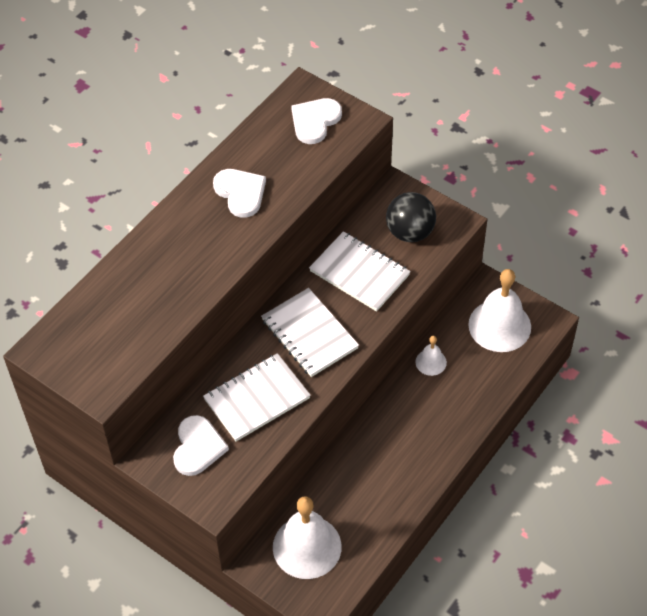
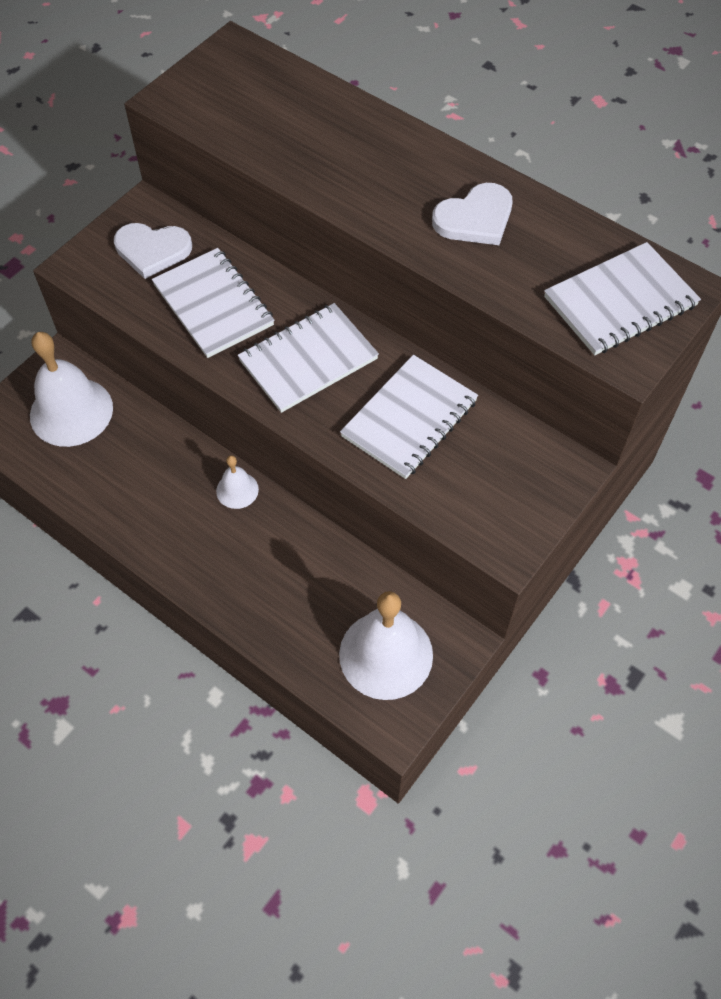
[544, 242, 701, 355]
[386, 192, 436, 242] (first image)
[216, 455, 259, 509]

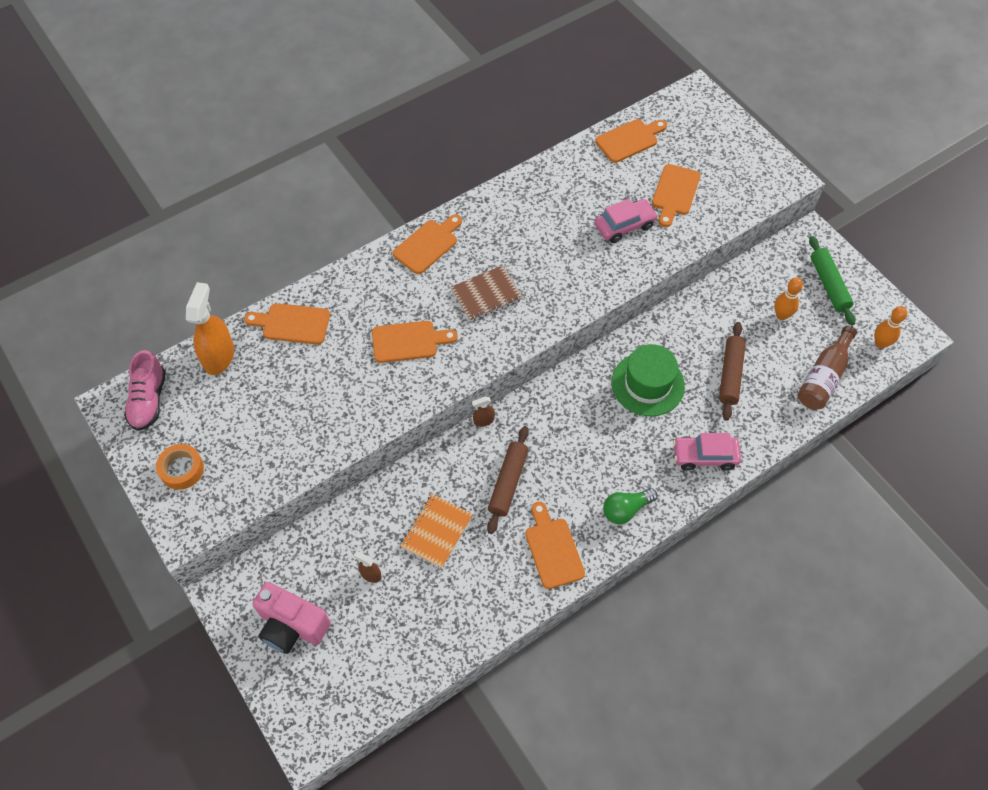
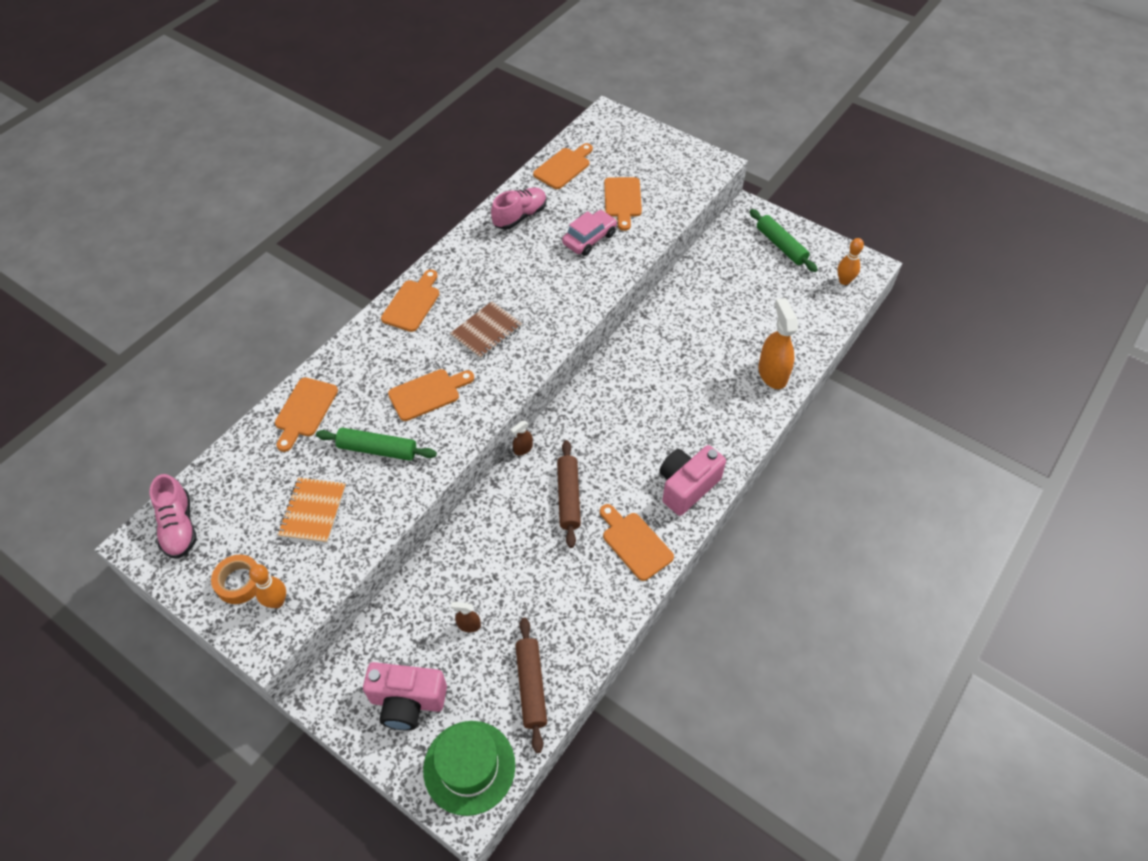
[758, 298, 798, 389]
[275, 378, 338, 452]
[278, 477, 346, 543]
[659, 445, 726, 516]
[423, 721, 515, 816]
[673, 433, 741, 471] (first image)
[515, 617, 547, 753]
[249, 564, 286, 608]
[797, 326, 857, 410] (first image)
[316, 428, 437, 461]
[491, 188, 547, 230]

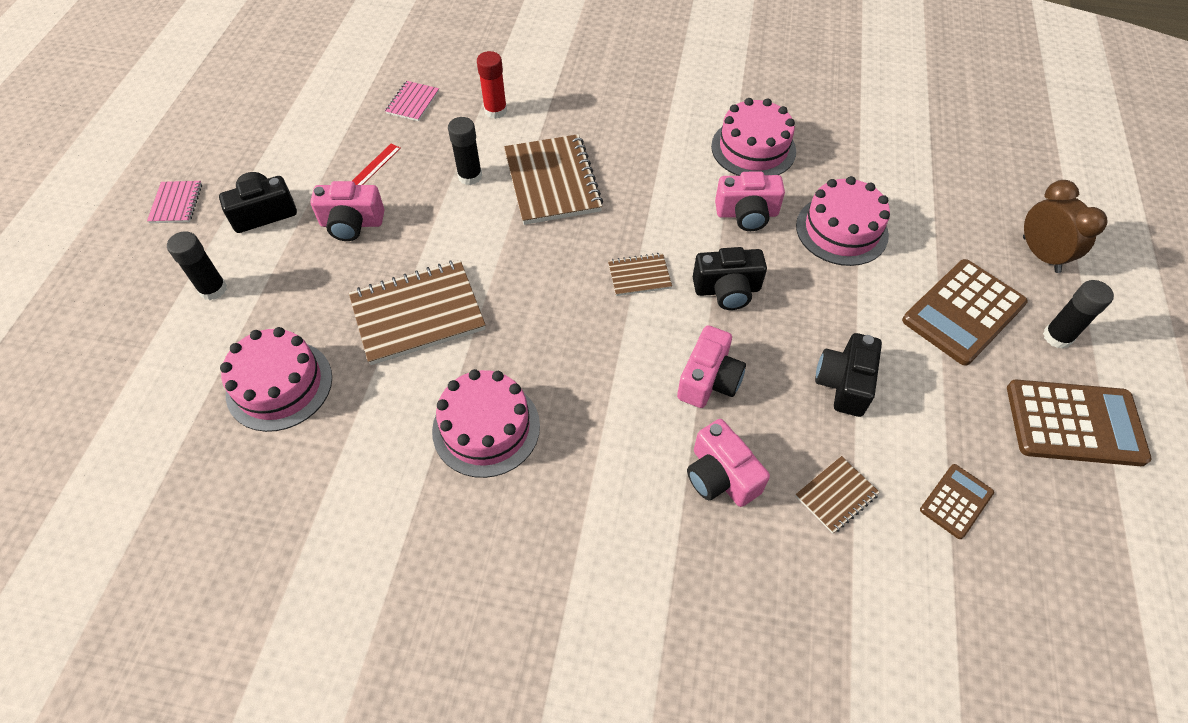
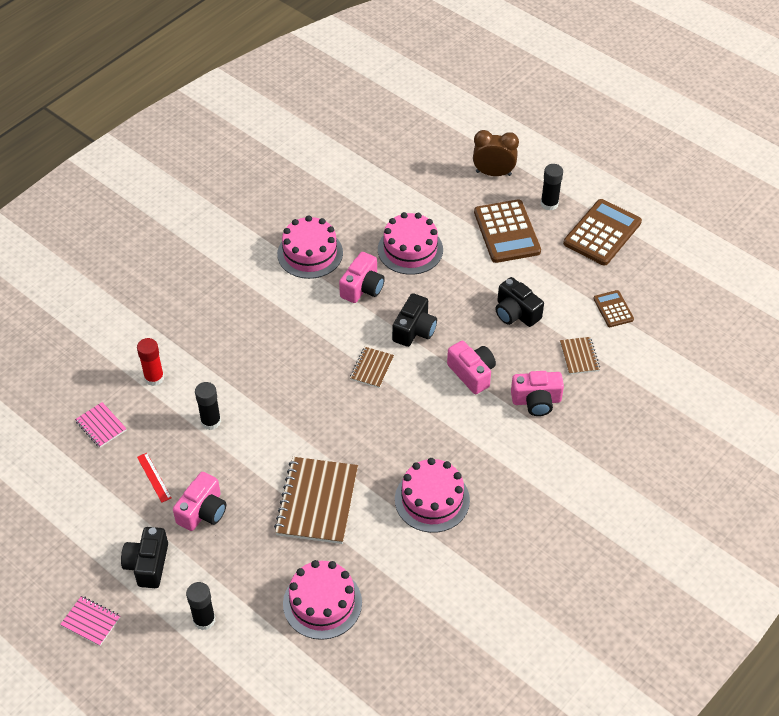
[504, 134, 603, 225] (first image)

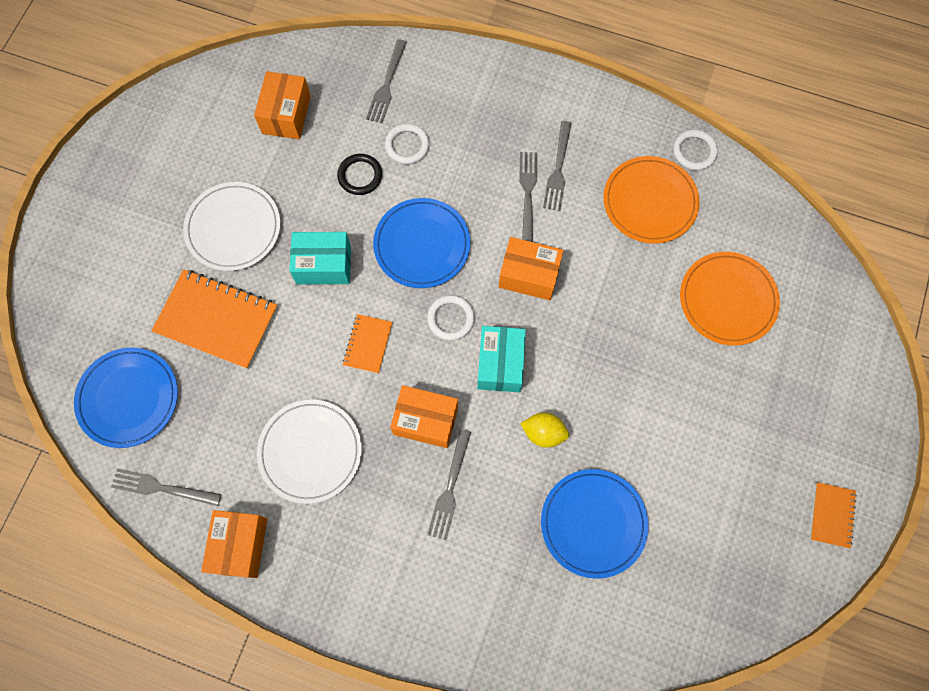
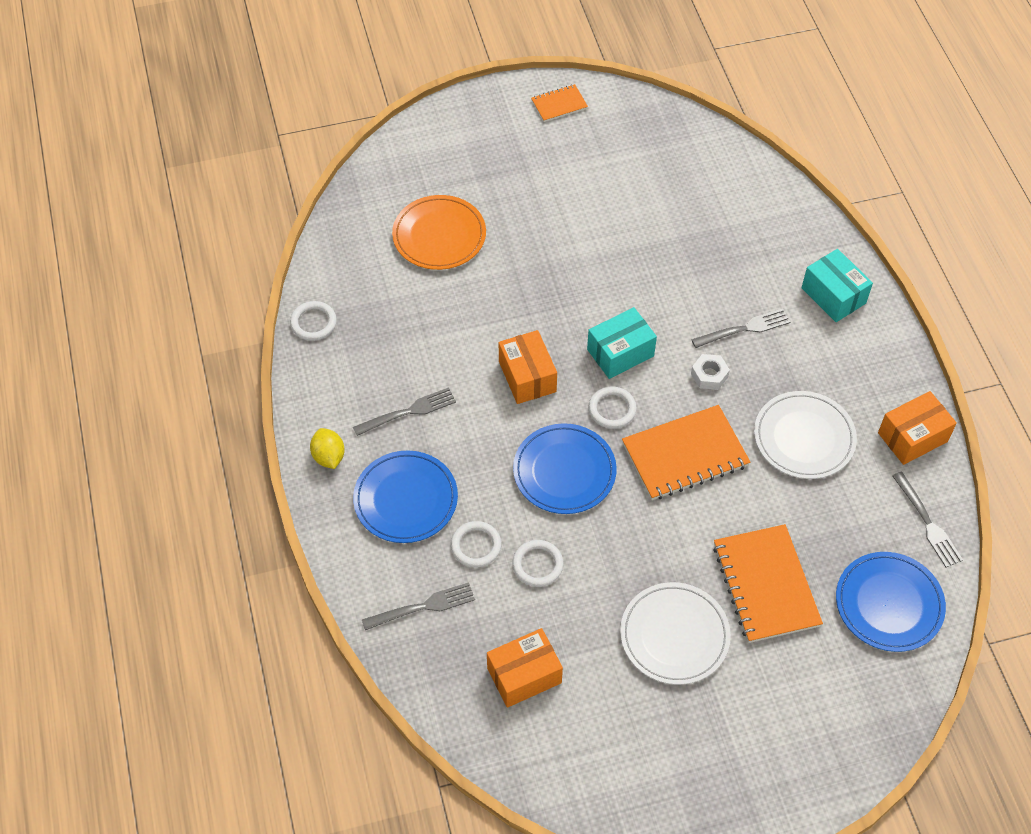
[802, 249, 873, 322]
[512, 540, 564, 587]
[622, 405, 750, 500]
[691, 354, 730, 390]
[519, 152, 537, 242] (first image)
[310, 428, 345, 469]
[353, 451, 458, 543]
[603, 156, 700, 243] (first image)

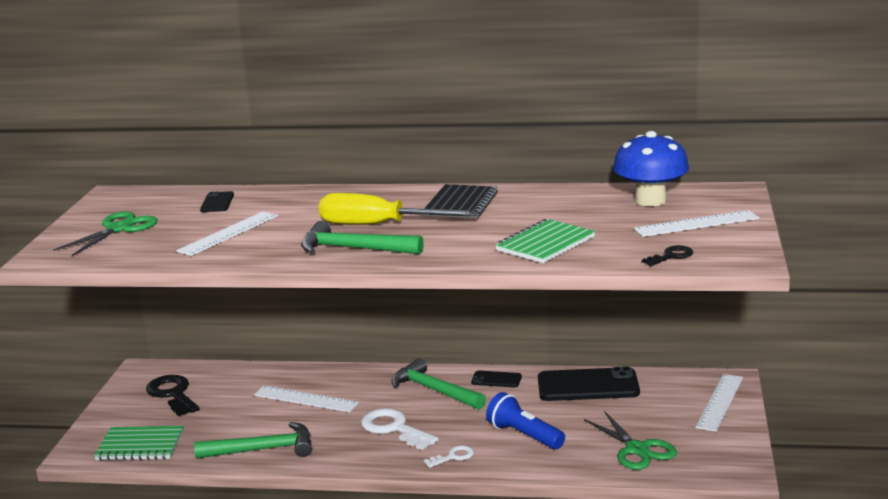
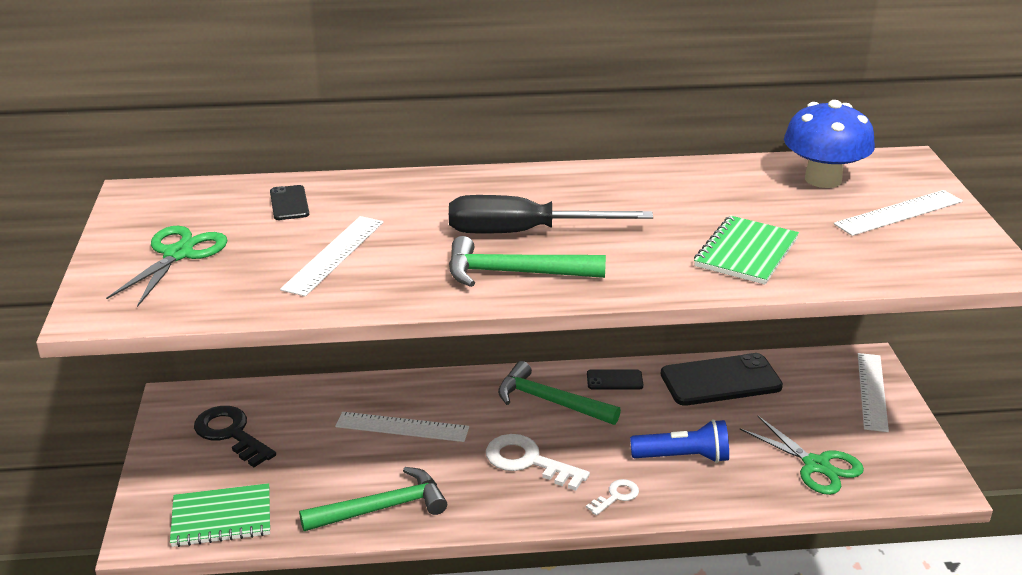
[449, 195, 653, 233]
[423, 184, 498, 219] (first image)
[630, 419, 729, 463]
[642, 245, 693, 266] (first image)

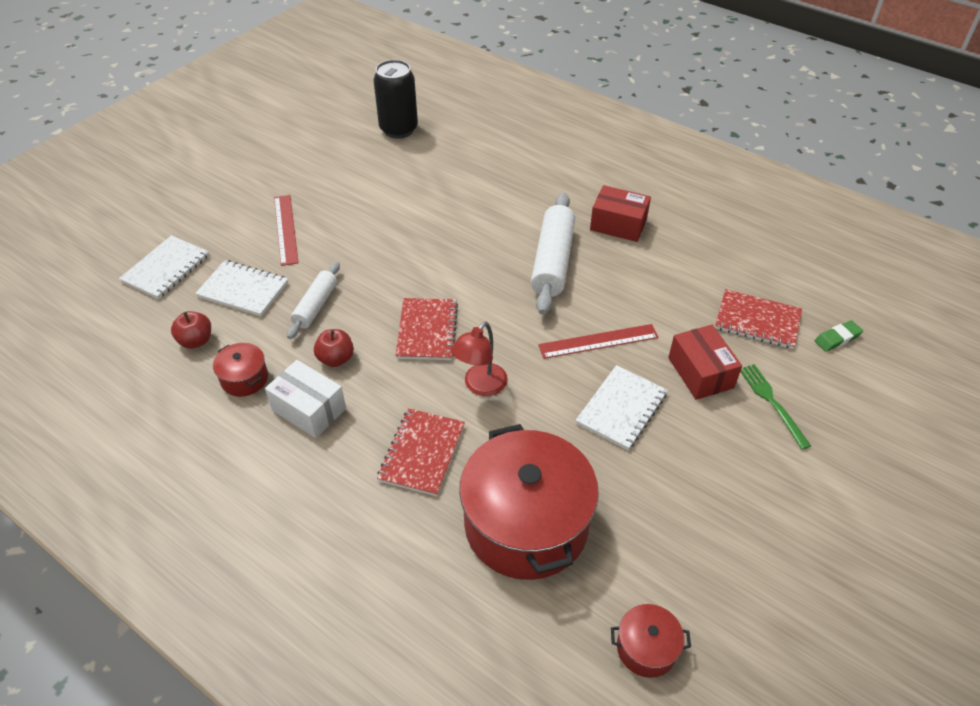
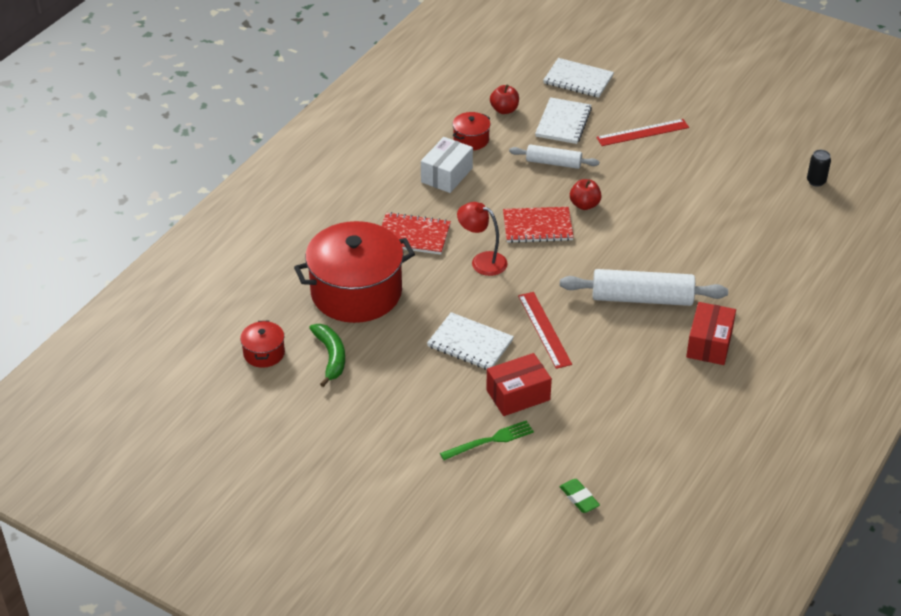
[570, 179, 602, 210]
[807, 150, 831, 187]
[715, 289, 802, 349] (first image)
[309, 324, 345, 387]

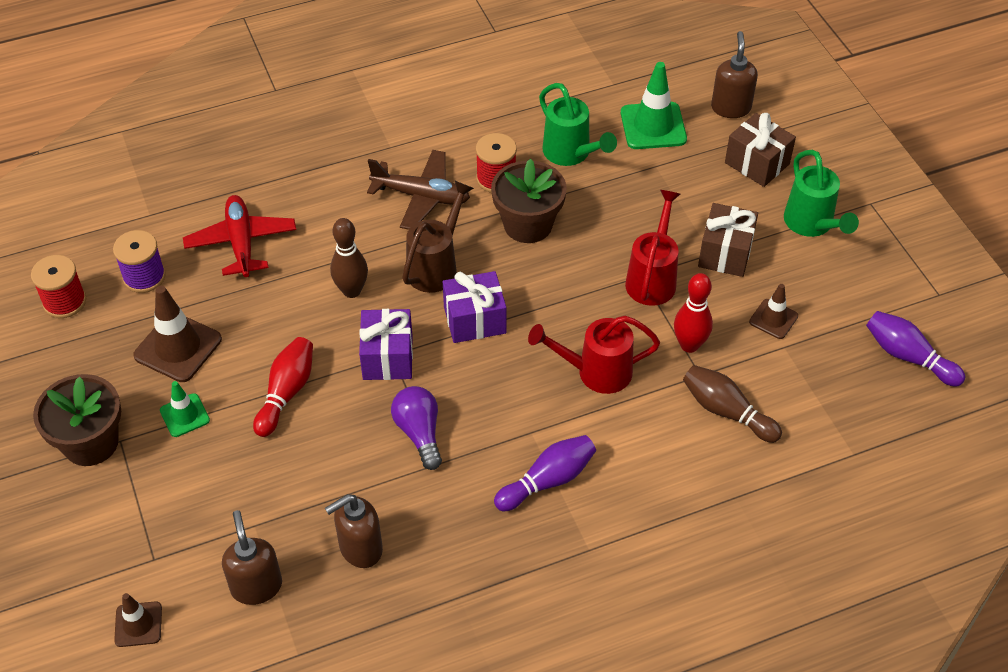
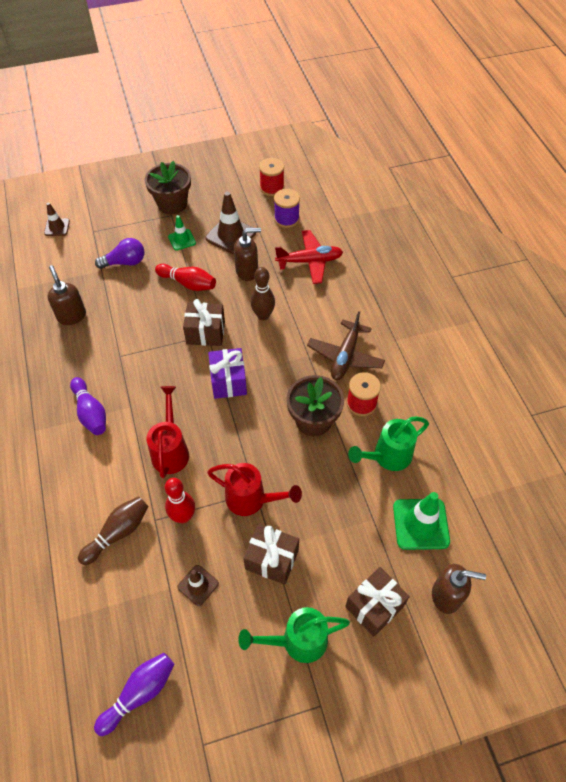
[234, 228, 261, 281]
[183, 299, 225, 346]
[95, 238, 144, 269]
[402, 181, 474, 293] (first image)

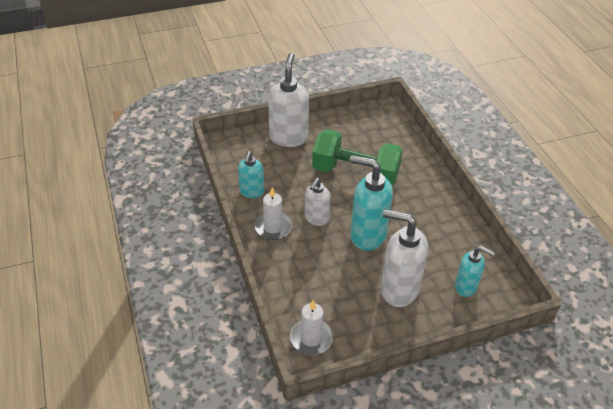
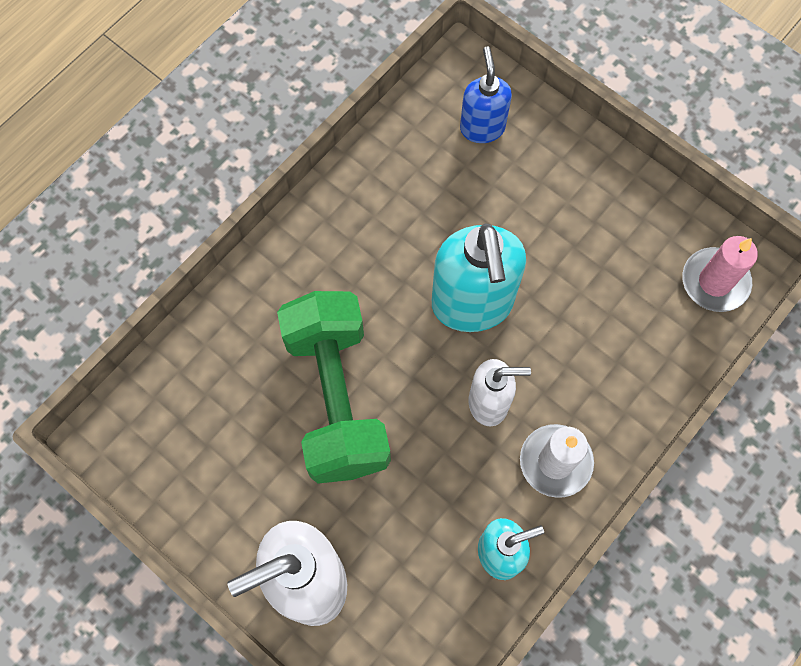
[682, 236, 758, 312]
[381, 210, 428, 307] (first image)
[460, 46, 512, 143]

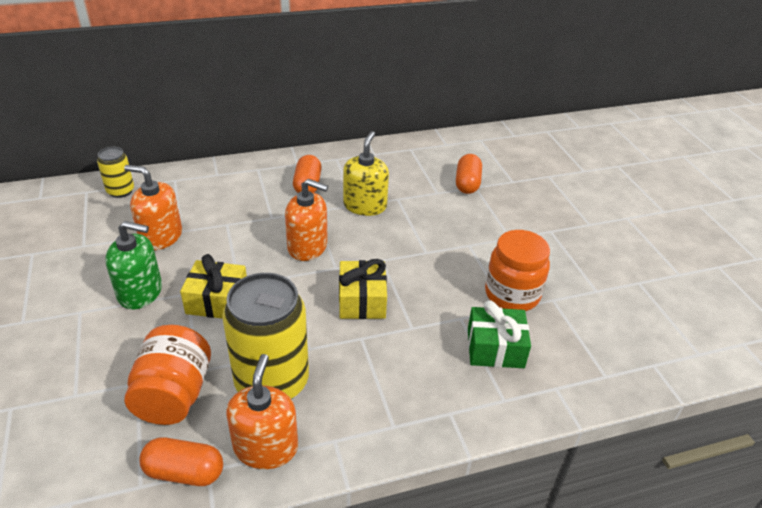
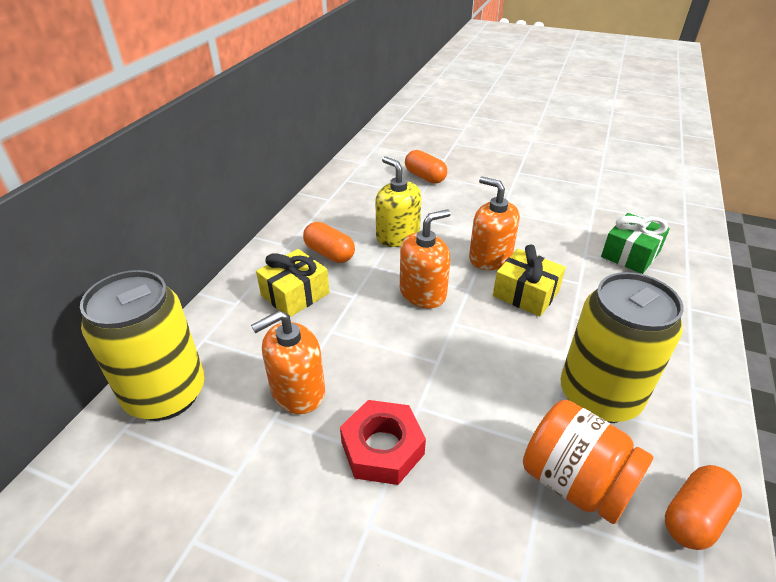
[80, 270, 205, 421]
[340, 400, 426, 485]
[256, 249, 330, 317]
[469, 177, 520, 270]
[485, 230, 550, 311] (first image)

